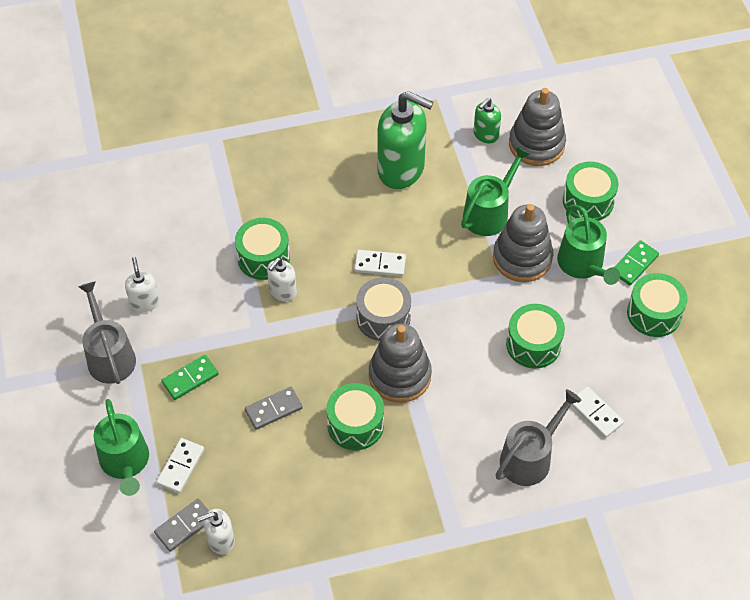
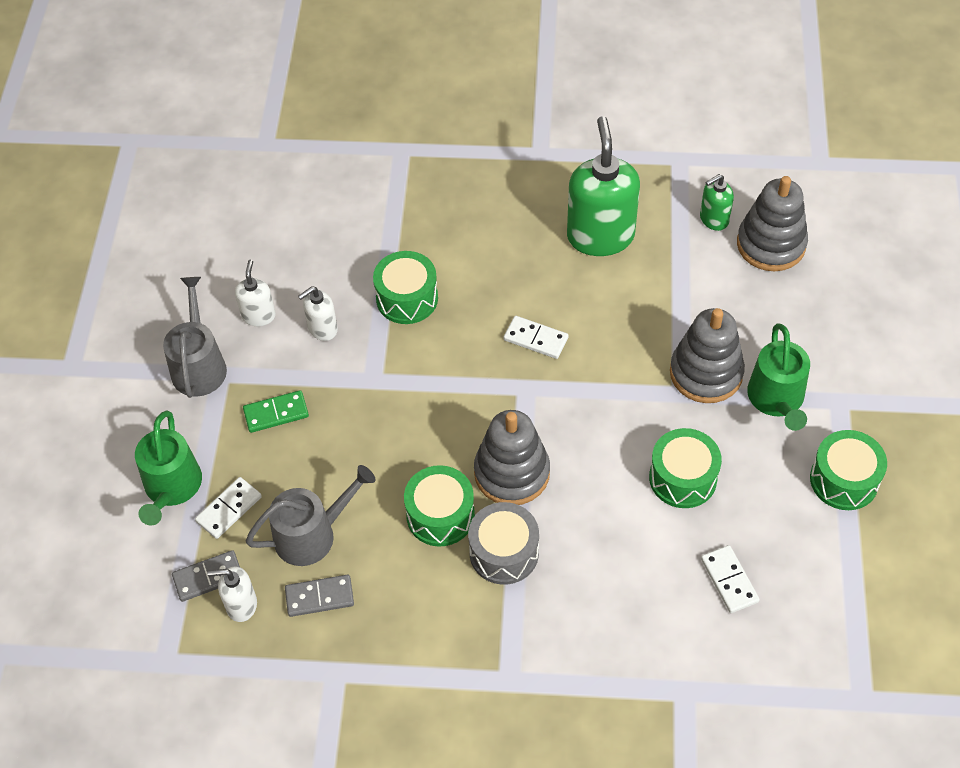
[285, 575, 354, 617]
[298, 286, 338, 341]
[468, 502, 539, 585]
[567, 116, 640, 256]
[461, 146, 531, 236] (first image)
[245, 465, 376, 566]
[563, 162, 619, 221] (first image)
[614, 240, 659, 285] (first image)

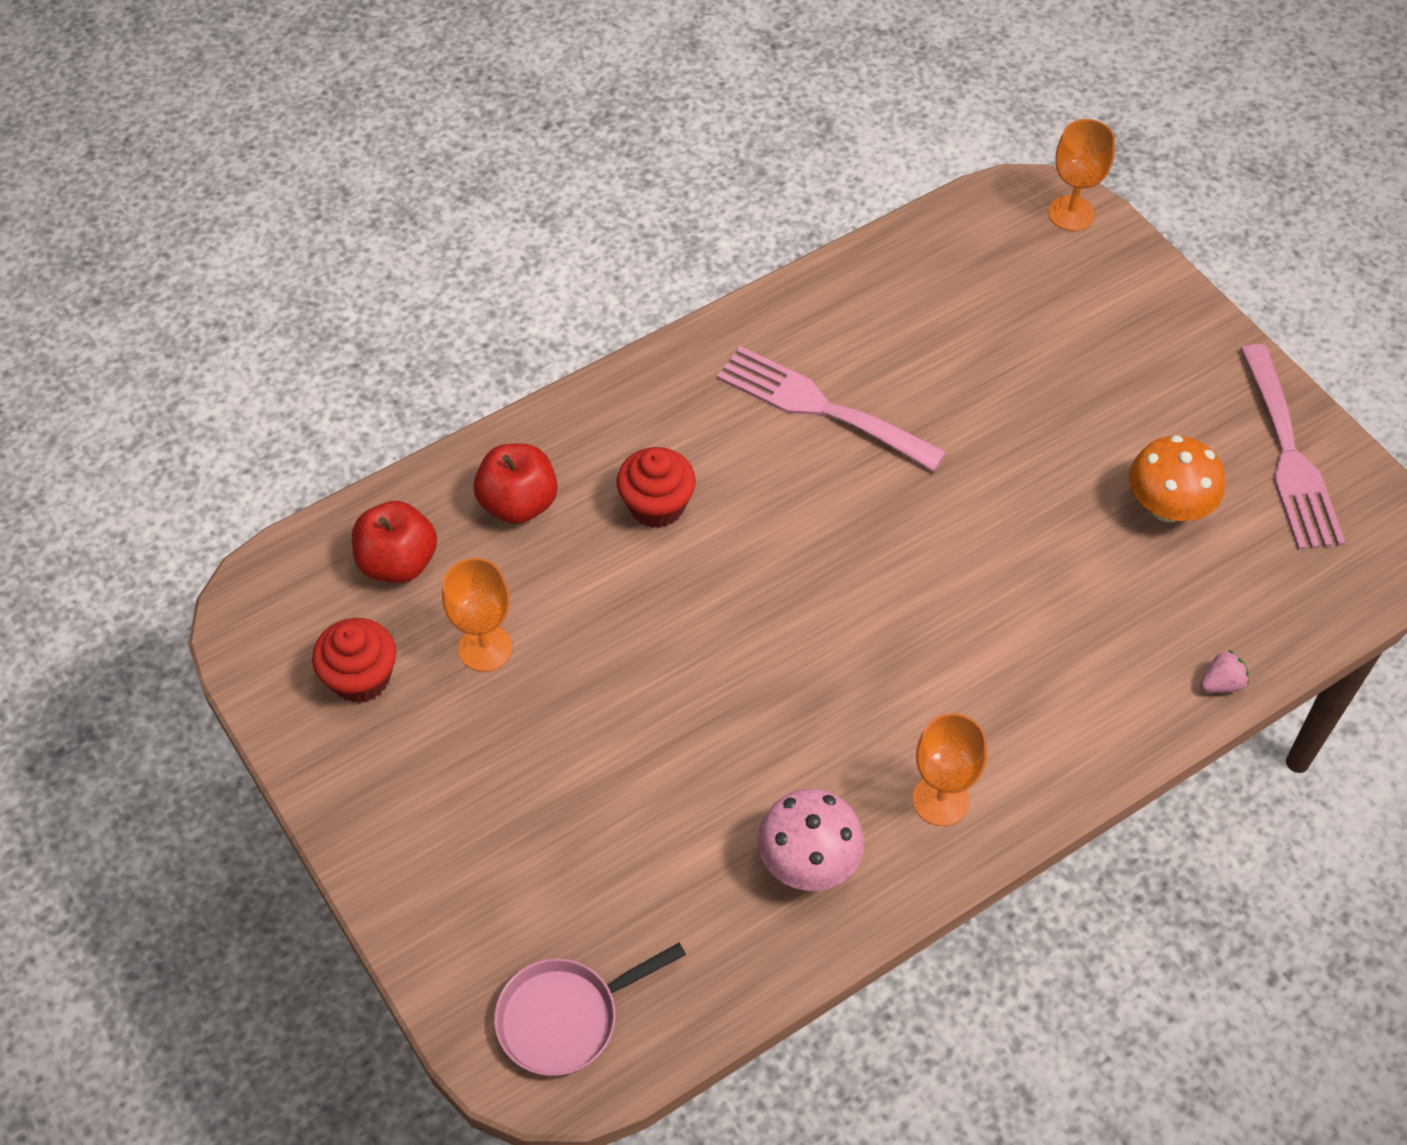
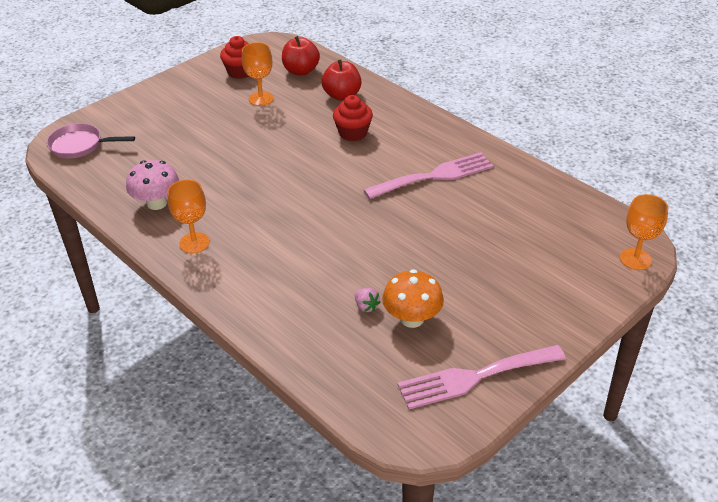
[46, 123, 135, 158]
[364, 152, 493, 199]
[355, 288, 381, 312]

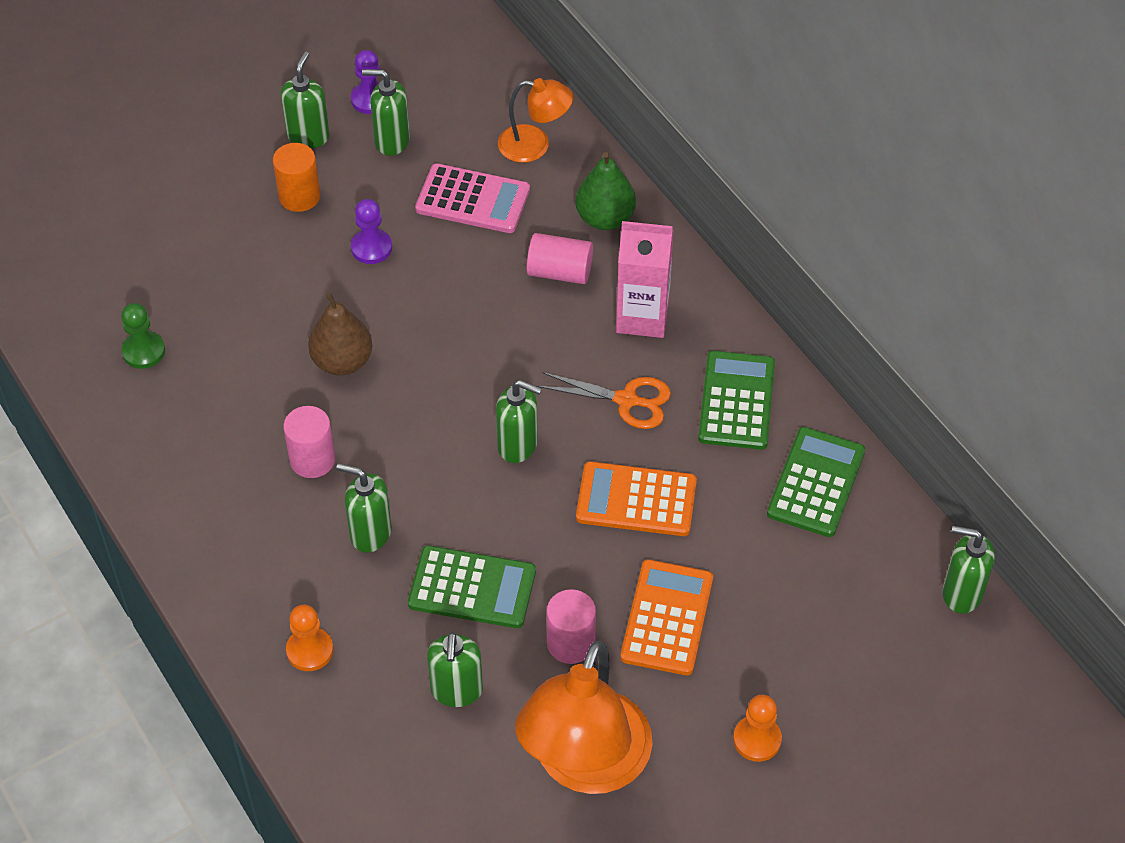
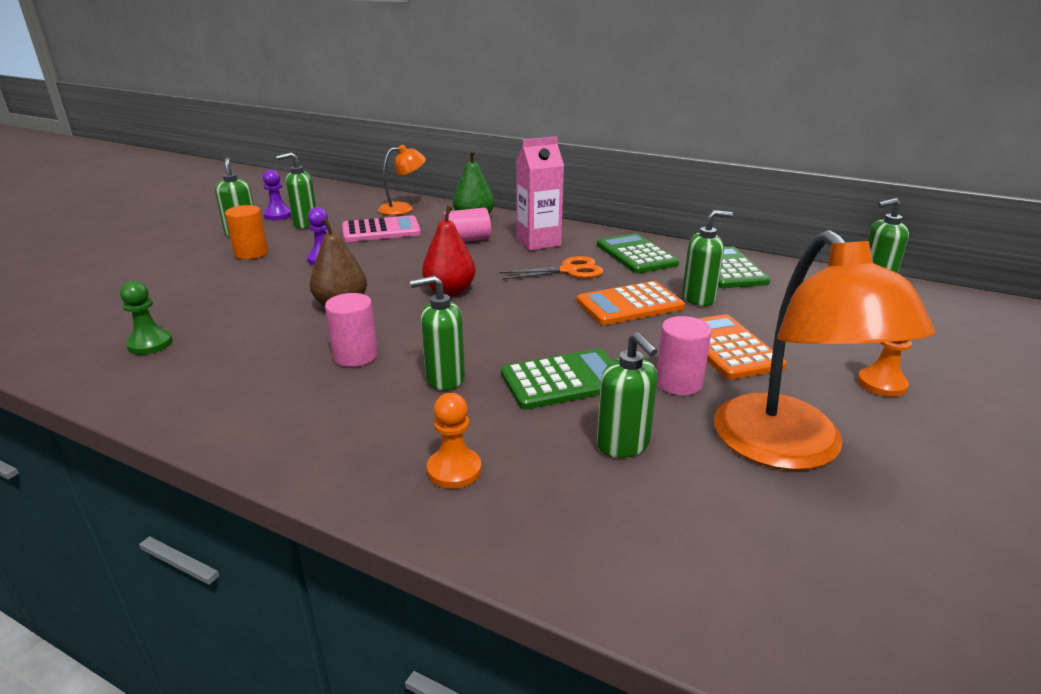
[682, 210, 733, 306]
[422, 206, 476, 296]

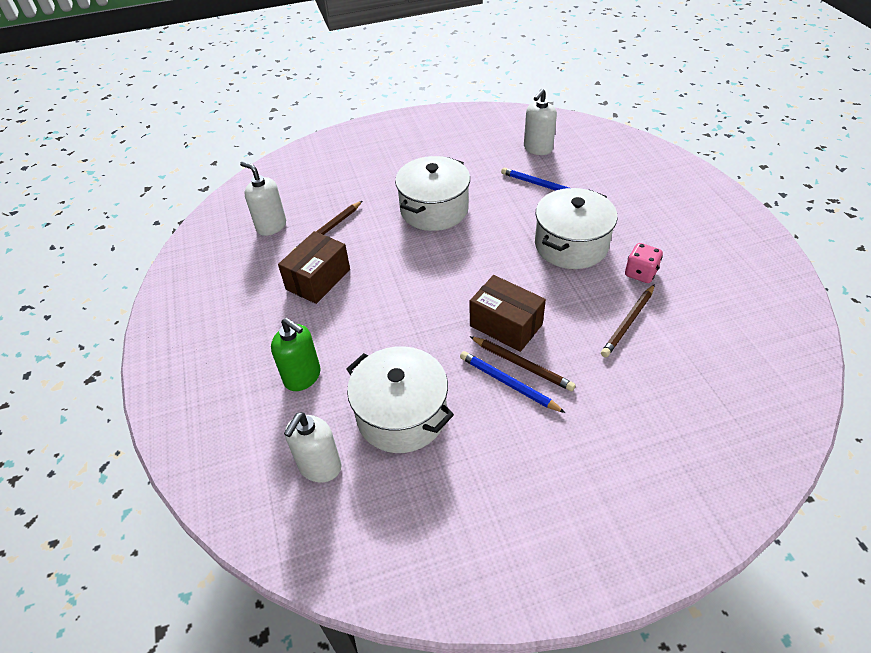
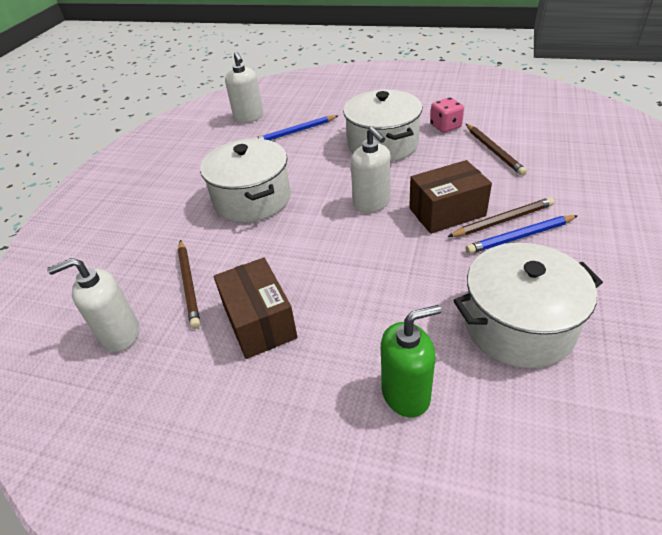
[351, 127, 391, 213]

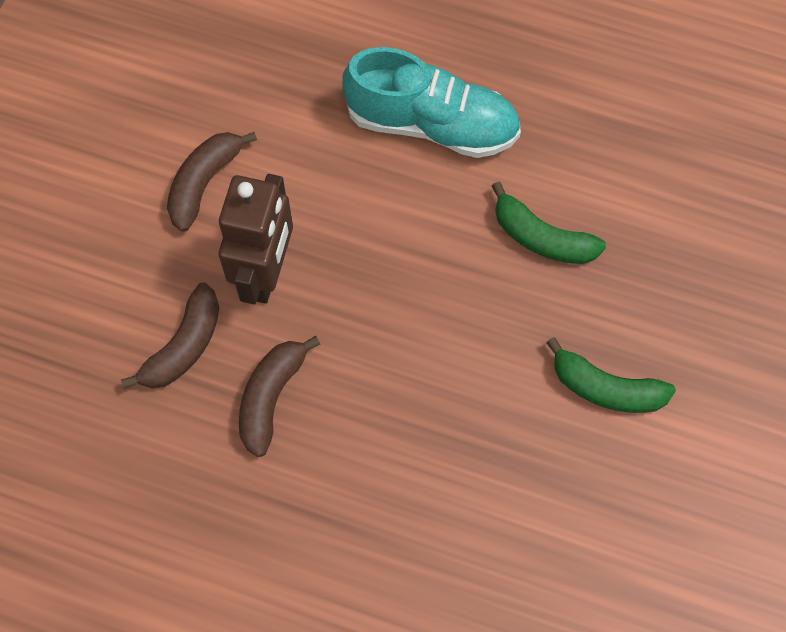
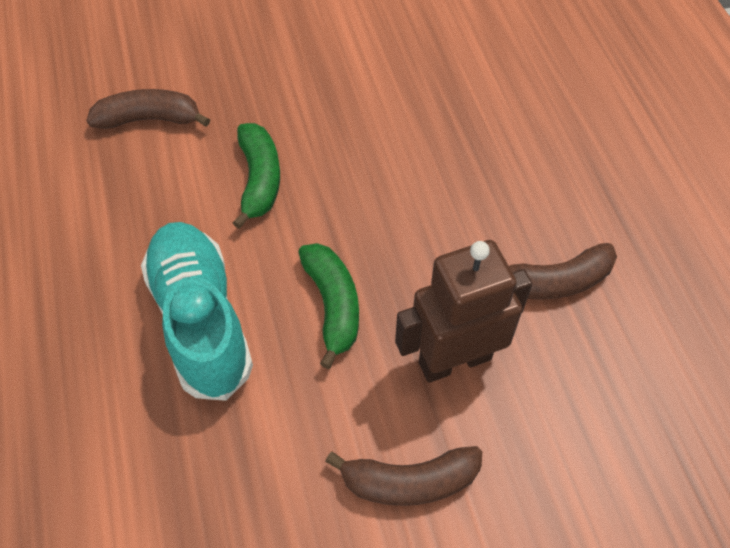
[86, 89, 210, 129]
[298, 243, 359, 369]

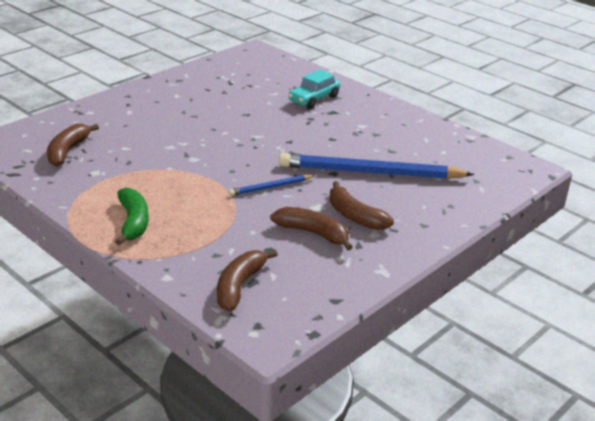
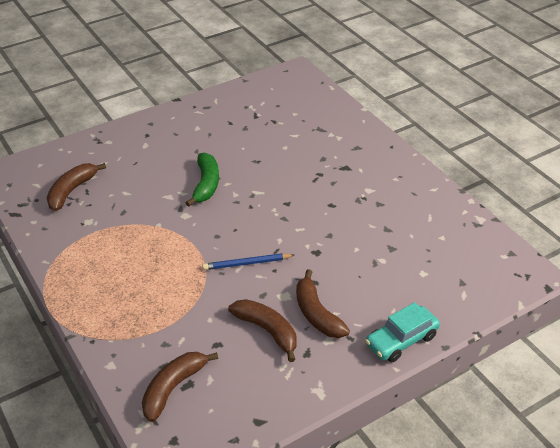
[186, 153, 219, 207]
[279, 153, 474, 179] (first image)
[365, 302, 440, 362]

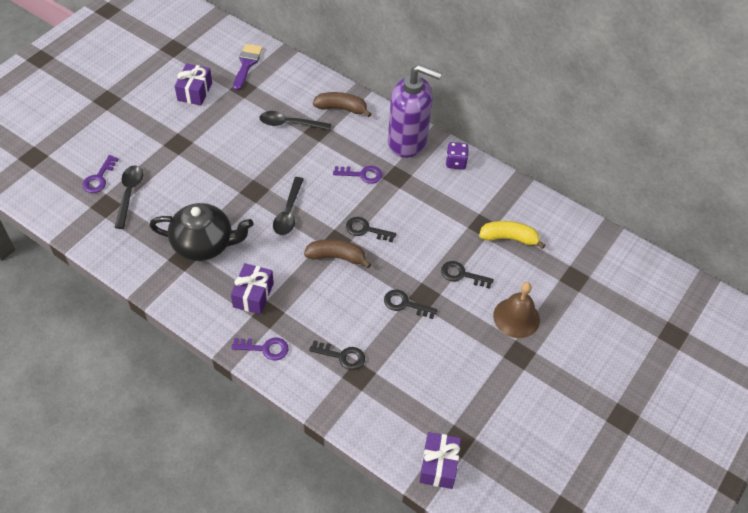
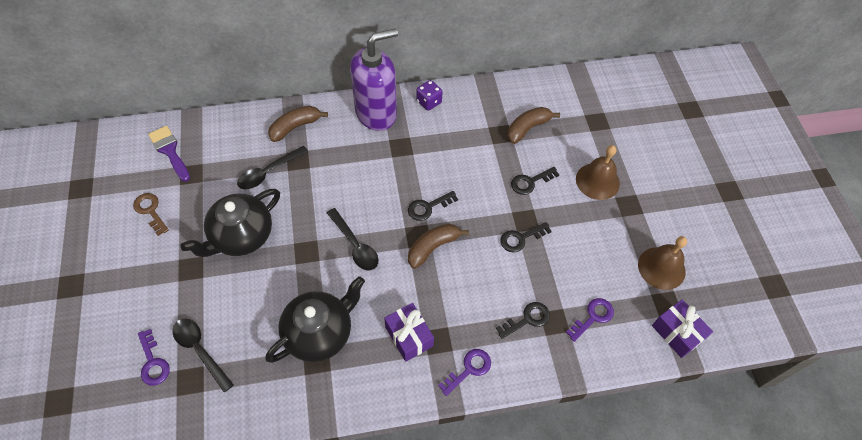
[133, 193, 169, 236]
[566, 298, 614, 342]
[507, 107, 560, 144]
[180, 189, 280, 257]
[638, 236, 687, 290]

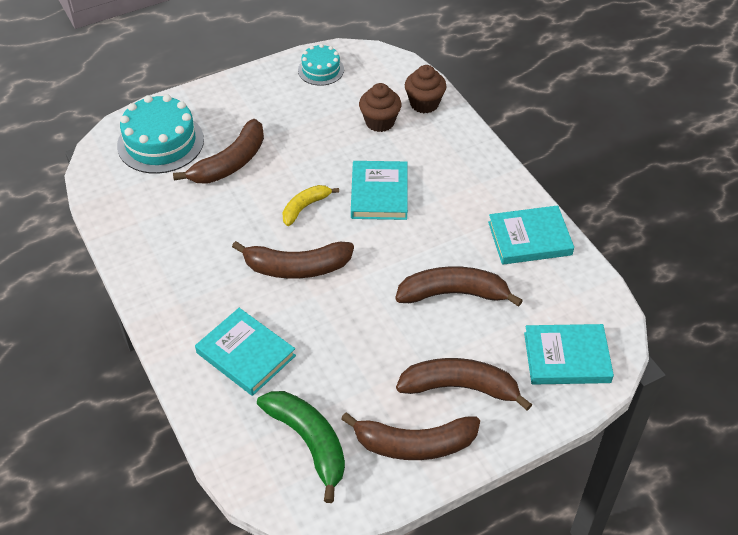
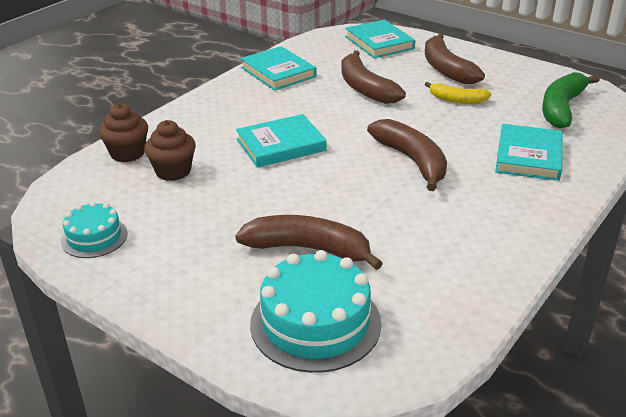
[425, 82, 491, 104]
[341, 412, 480, 460] (first image)

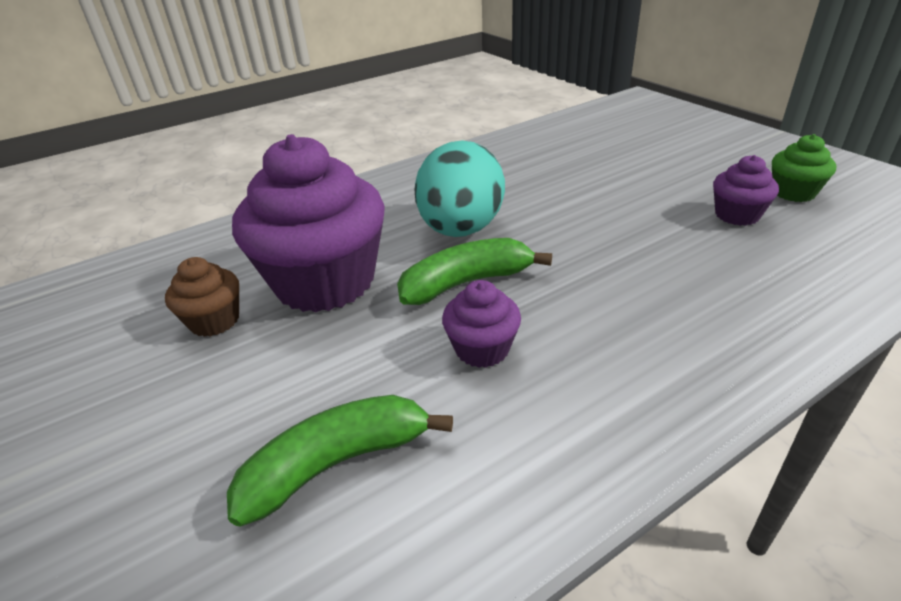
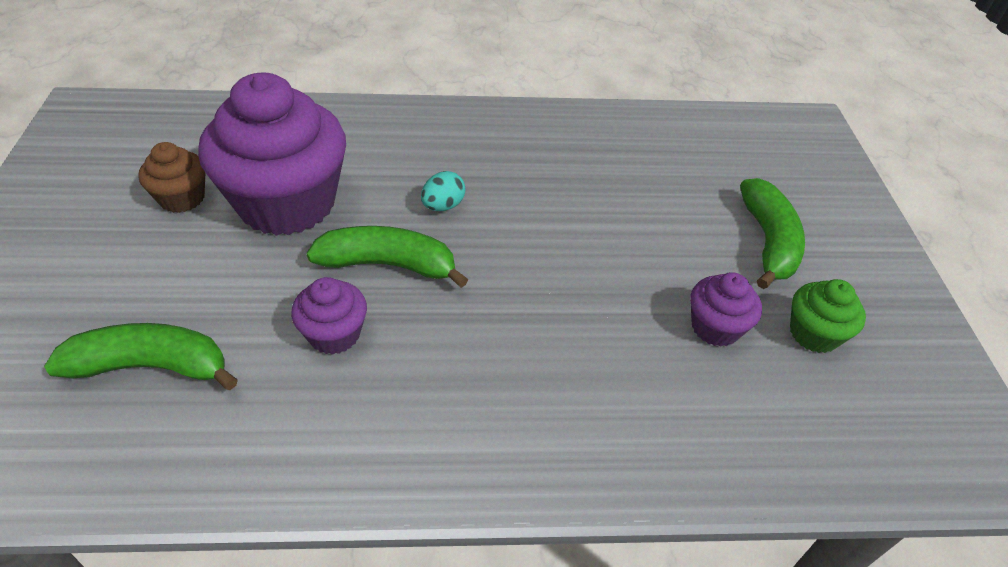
[421, 171, 465, 211]
[740, 178, 805, 289]

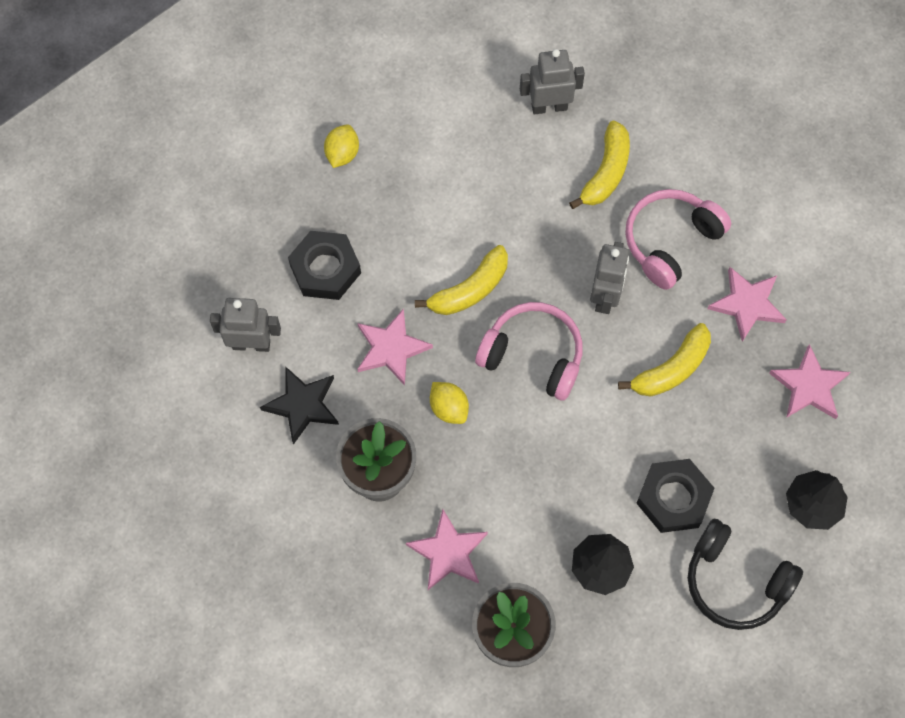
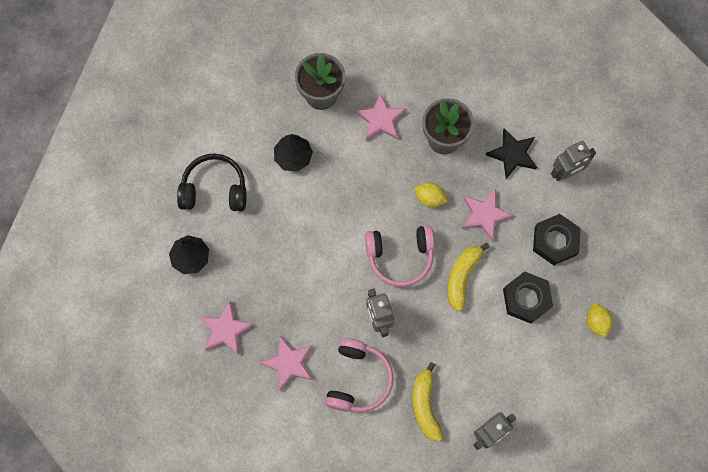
[618, 323, 711, 397] (first image)
[503, 271, 553, 323]

